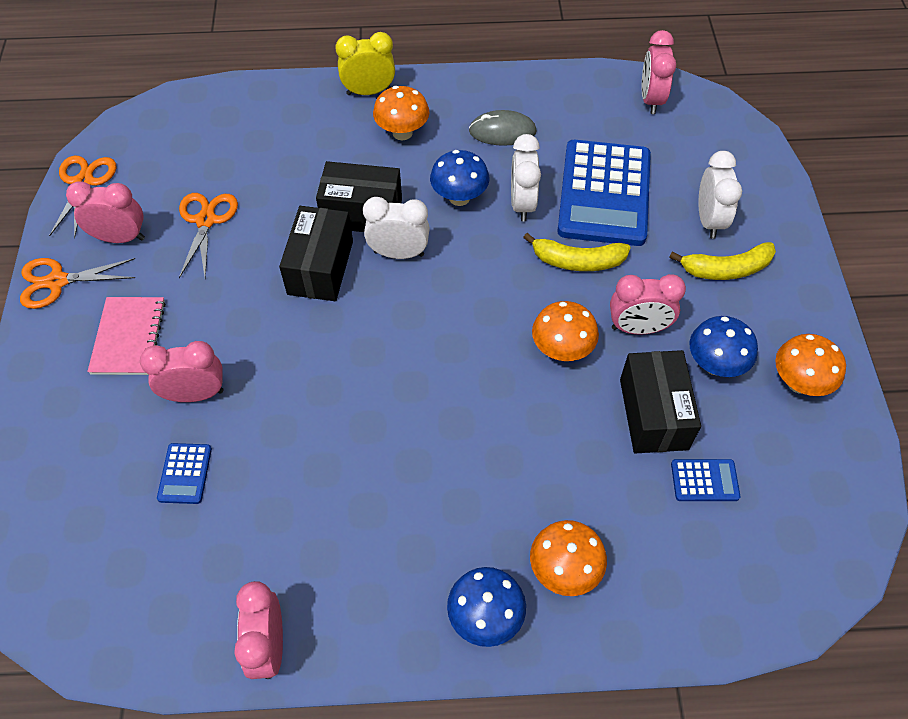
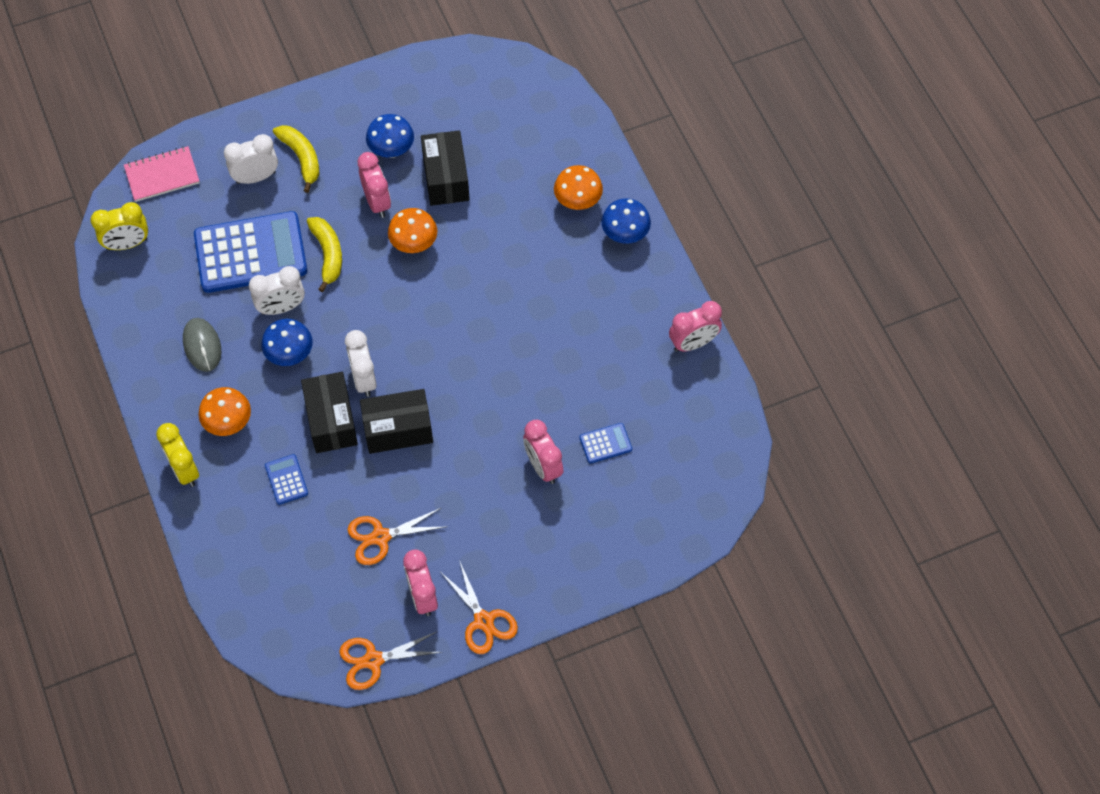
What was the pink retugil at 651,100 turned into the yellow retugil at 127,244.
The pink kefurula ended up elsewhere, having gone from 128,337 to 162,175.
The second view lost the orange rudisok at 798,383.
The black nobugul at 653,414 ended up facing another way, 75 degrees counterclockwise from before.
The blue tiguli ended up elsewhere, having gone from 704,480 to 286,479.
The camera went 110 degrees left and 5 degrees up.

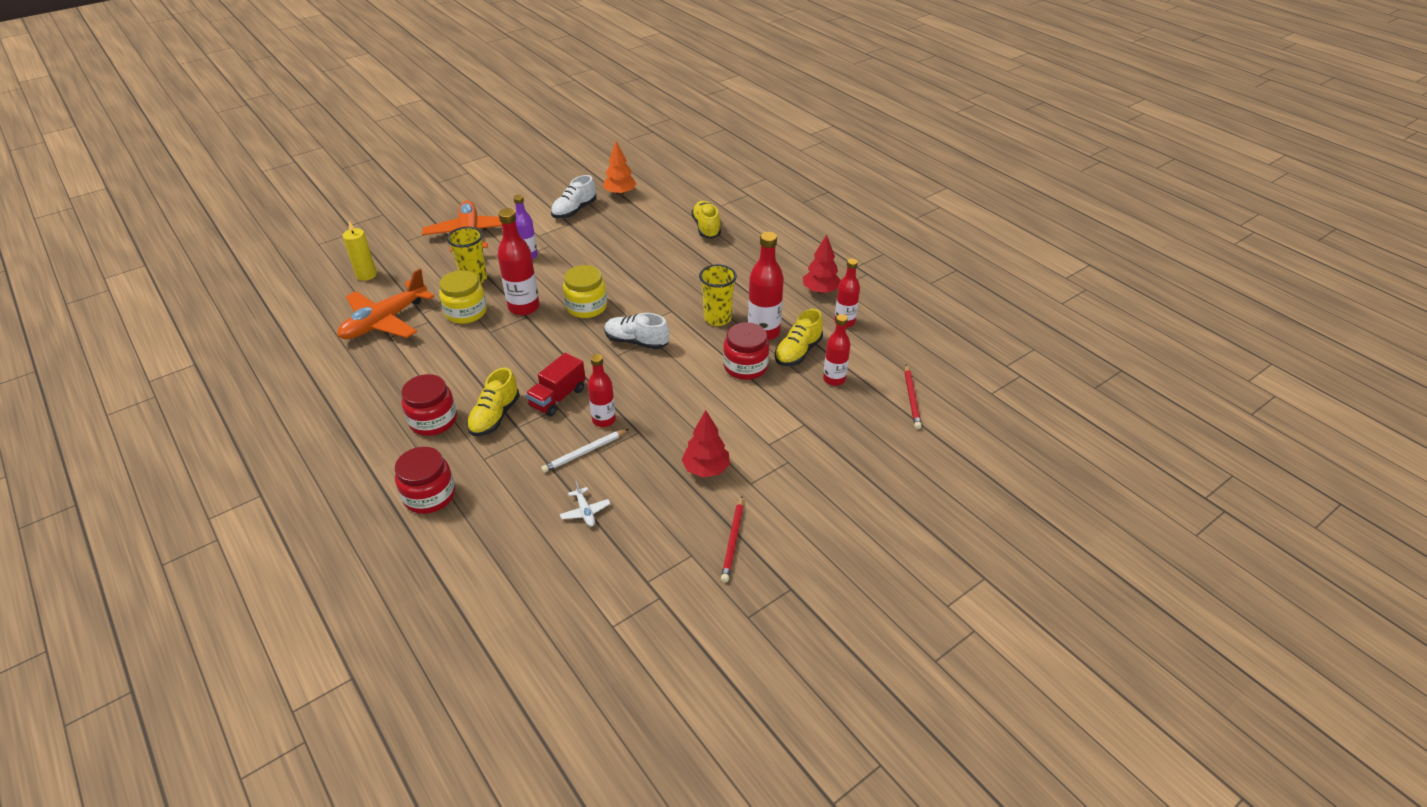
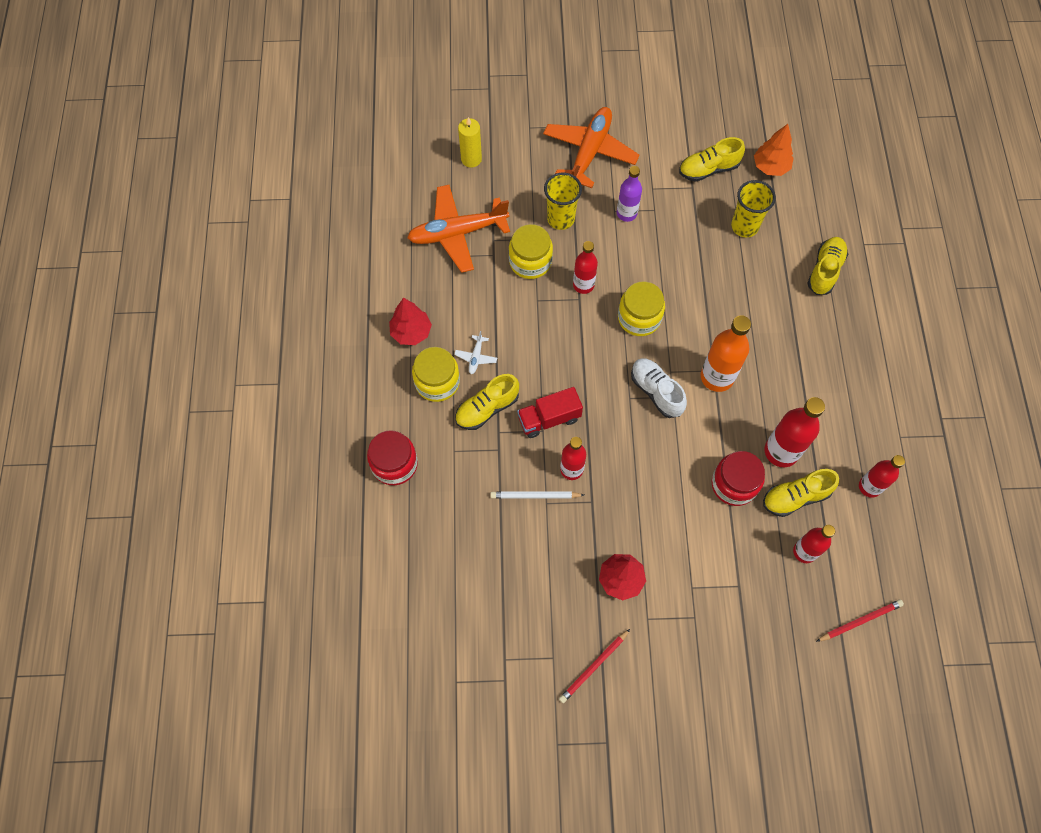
What was the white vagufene at 574,210 turned into the yellow vagufene at 708,169.
The size of the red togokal at 524,307 changed by a factor of 0.66.
The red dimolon ended up elsewhere, having gone from 820,291 to 411,332.
The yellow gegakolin ended up elsewhere, having gone from 717,318 to 744,226.
The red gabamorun at 911,398 ended up facing another way, 150 degrees counterclockwise from before.
What was the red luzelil at 433,420 turned into the yellow luzelil at 437,382.
The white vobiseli ended up elsewhere, having gone from 585,511 to 476,357.
The second view gained the orange togokal at 717,377.
The camera went 35 degrees right and 25 degrees up.

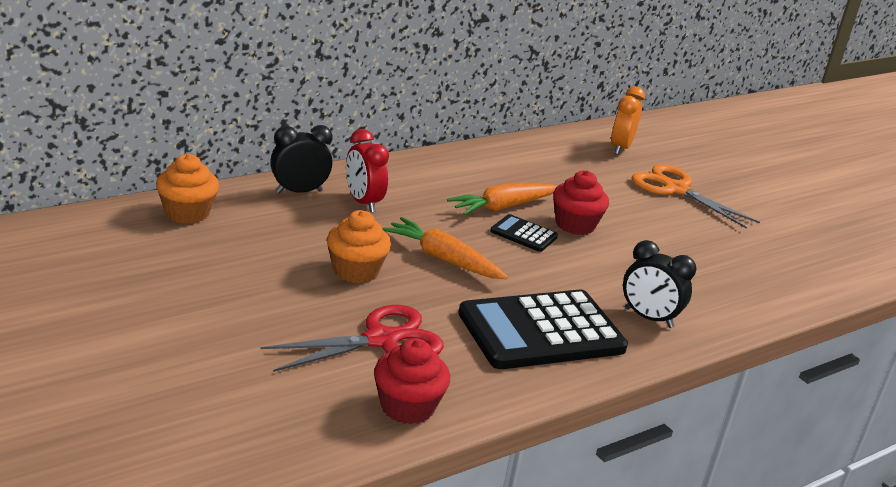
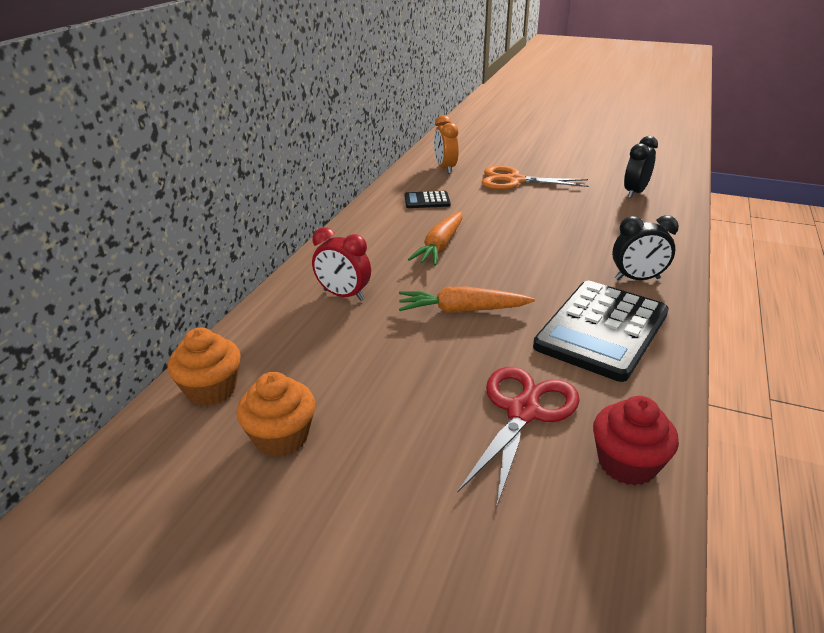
The black retugil ended up elsewhere, having gone from 299,192 to 635,192.
The second view lost the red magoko at 575,225.
The orange magoko ended up elsewhere, having gone from 355,271 to 281,437.
The black tiguli ended up elsewhere, having gone from 523,234 to 427,200.
The camera went 30 degrees left and 5 degrees up.

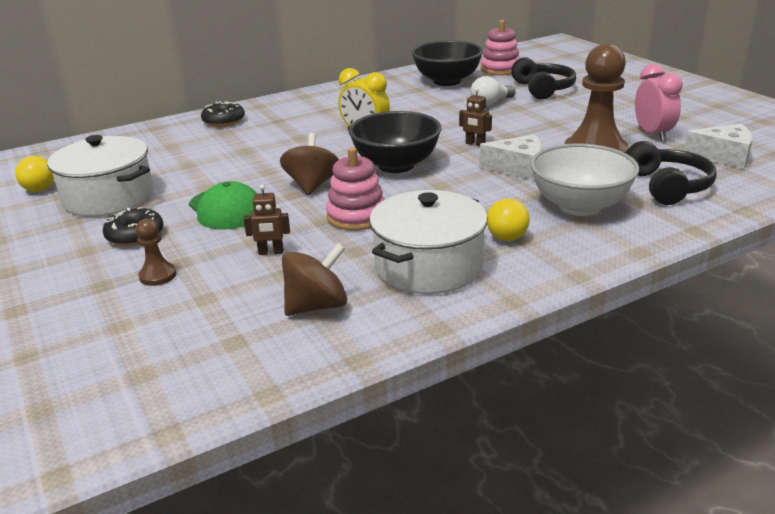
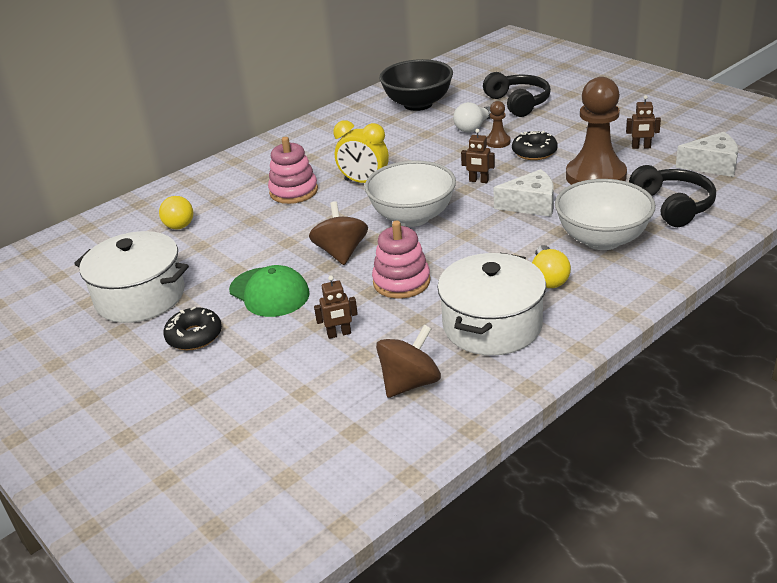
The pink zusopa ended up elsewhere, having gone from 500,69 to 293,191.
Where the pink retugil stood at 652,134, the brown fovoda came to stand at 641,147.
The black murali ended up elsewhere, having gone from 224,121 to 534,152.
What was the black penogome at 396,165 turned into the white penogome at 412,217.
The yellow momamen ended up elsewhere, having gone from 41,185 to 177,222.
The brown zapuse ended up elsewhere, having gone from 158,275 to 498,142.
The camera went 10 degrees left and 5 degrees up.

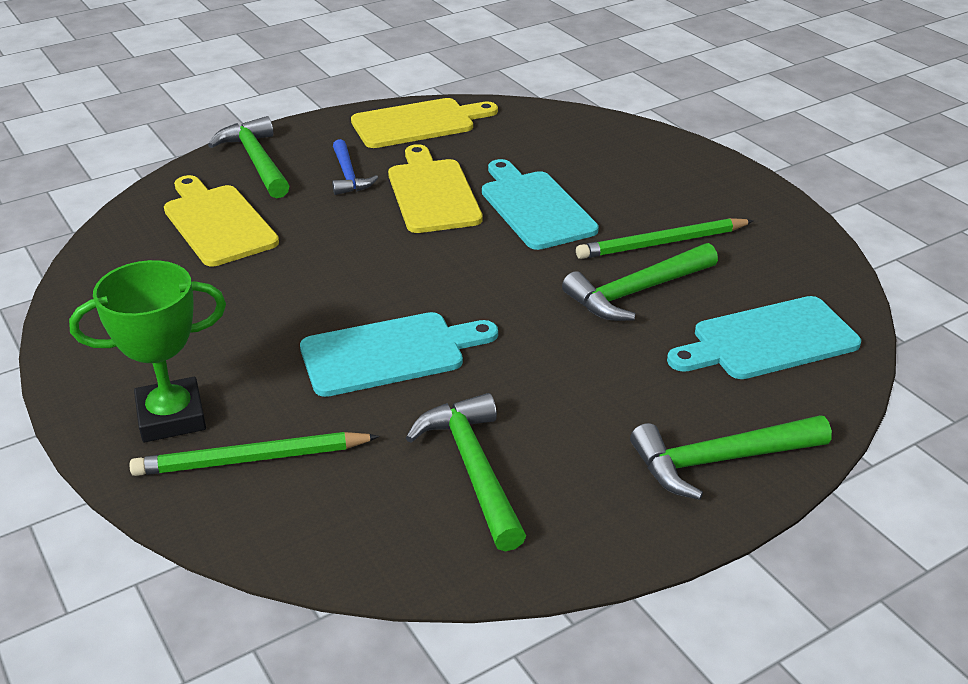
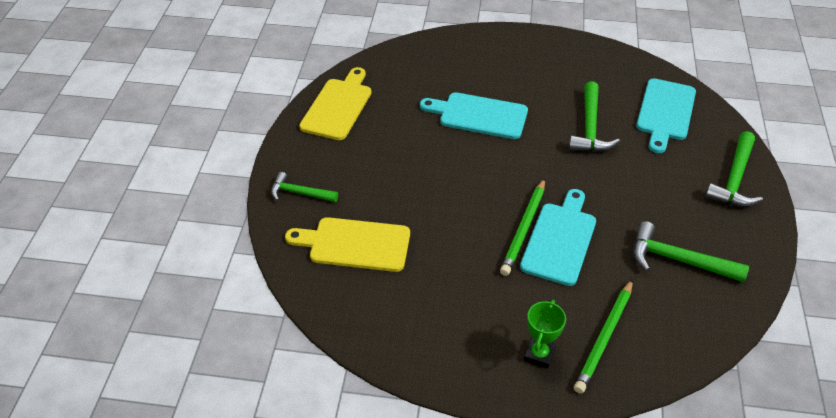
The size of the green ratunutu at 256,161 changed by a factor of 0.65.
The second view lost the blue ratunutu at 348,176.
The second view lost the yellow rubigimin at 432,193.
The green gabamorun ended up elsewhere, having gone from 662,243 to 524,228.
The size of the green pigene at 171,417 changed by a factor of 0.63.
The camera went 50 degrees left and 10 degrees up.

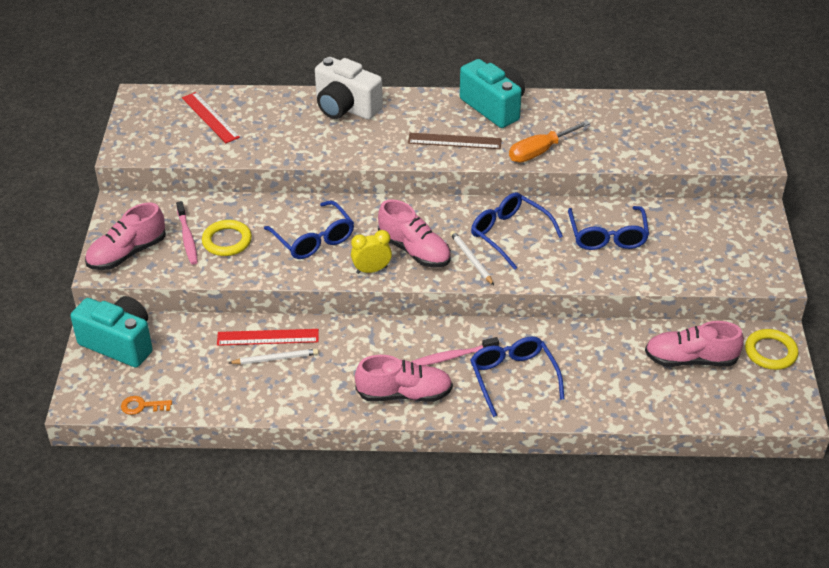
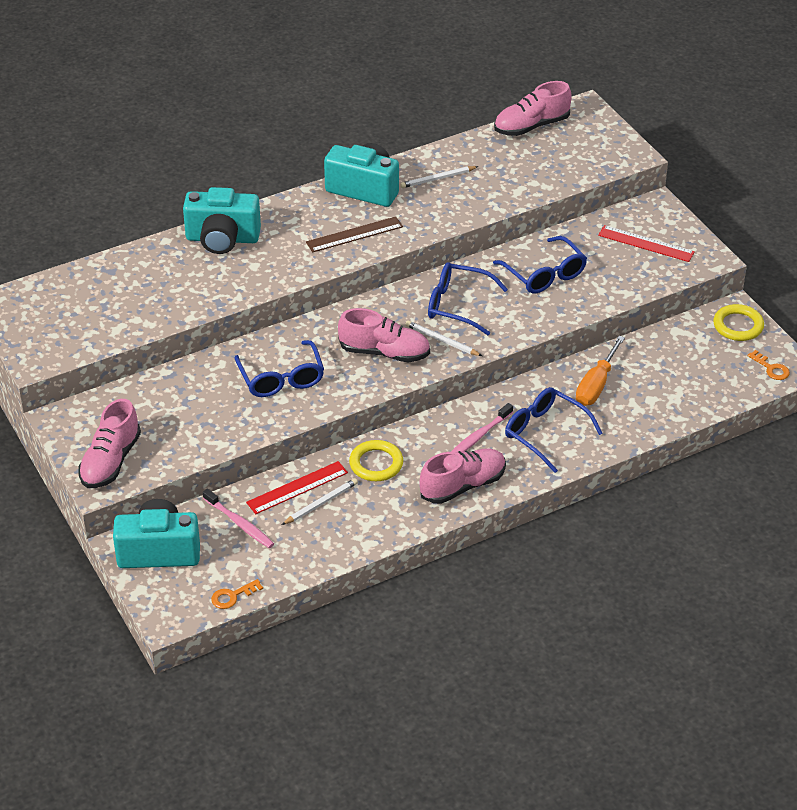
What was the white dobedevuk at 345,107 turned into the turquoise dobedevuk at 222,239.
The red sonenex ended up elsewhere, having gone from 210,117 to 646,243.
The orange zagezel ended up elsewhere, having gone from 540,151 to 596,385.
The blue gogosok at 313,239 ended up facing another way, 45 degrees clockwise from before.
The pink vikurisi ended up elsewhere, having gone from 187,237 to 239,523.
The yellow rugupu ended up elsewhere, having gone from 227,241 to 376,464.
The second view lost the yellow retugil at 371,270.
The pink vagufene ended up elsewhere, having gone from 690,359 to 531,126.
The second view gained the white gabamorun at 438,179.
The second view gained the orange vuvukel at 771,368.
The camera went 30 degrees left and 0 degrees up.

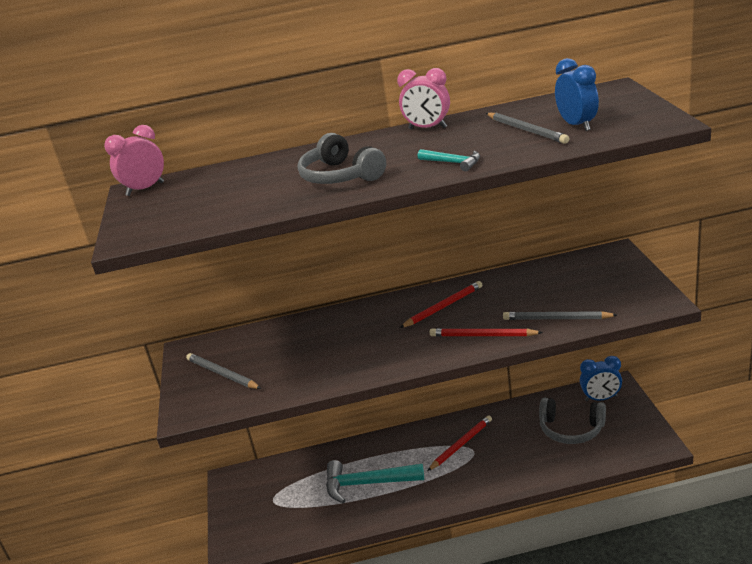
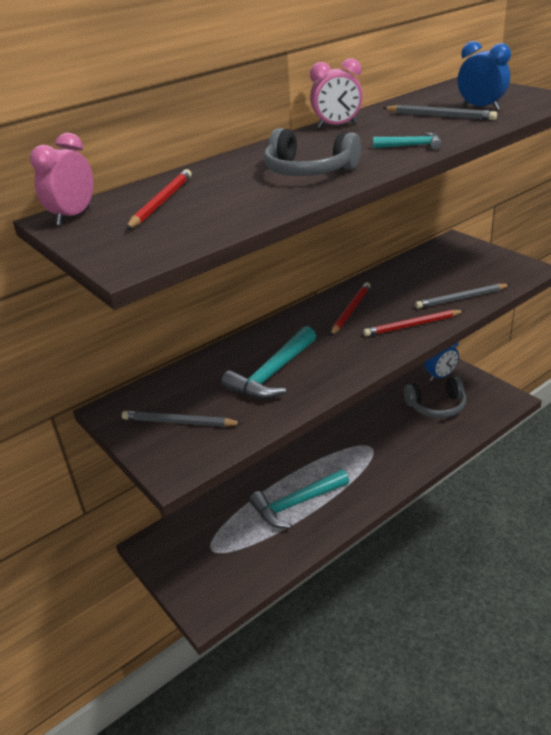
The red gabamorun ended up elsewhere, having gone from 461,444 to 161,202.
The second view gained the turquoise ratunutu at 272,374.
The camera went 30 degrees left and 5 degrees up.

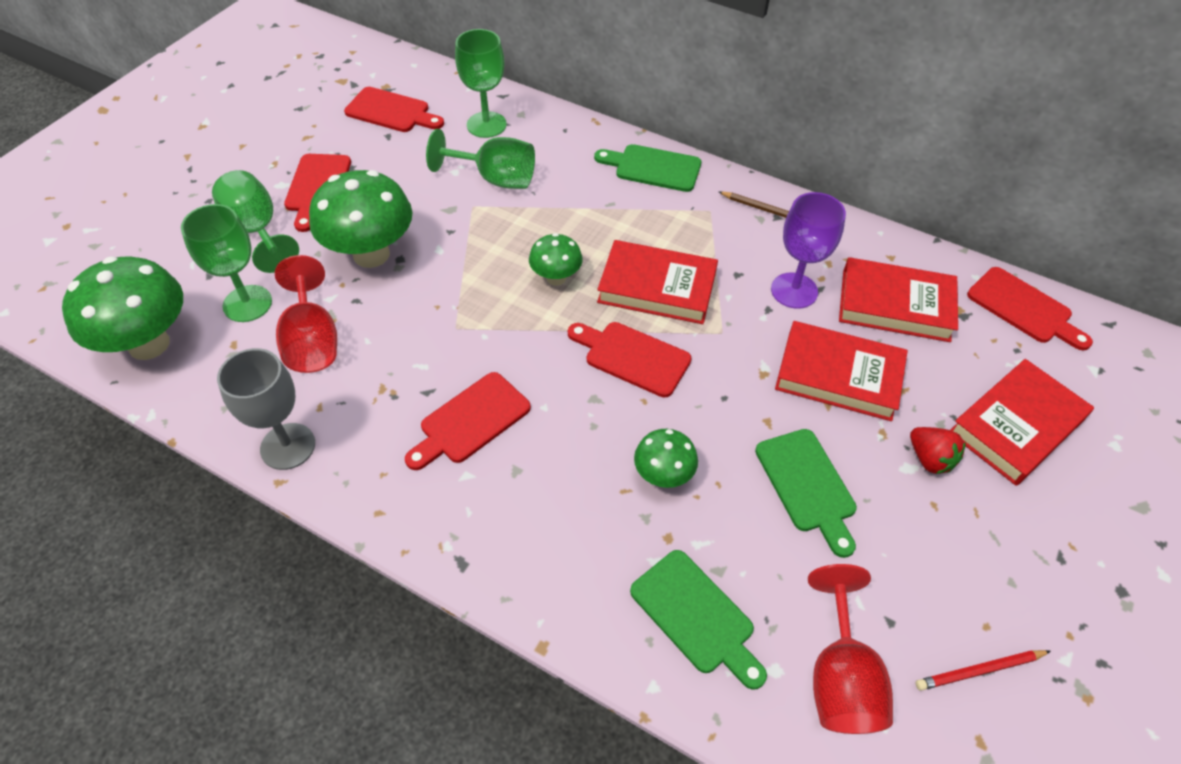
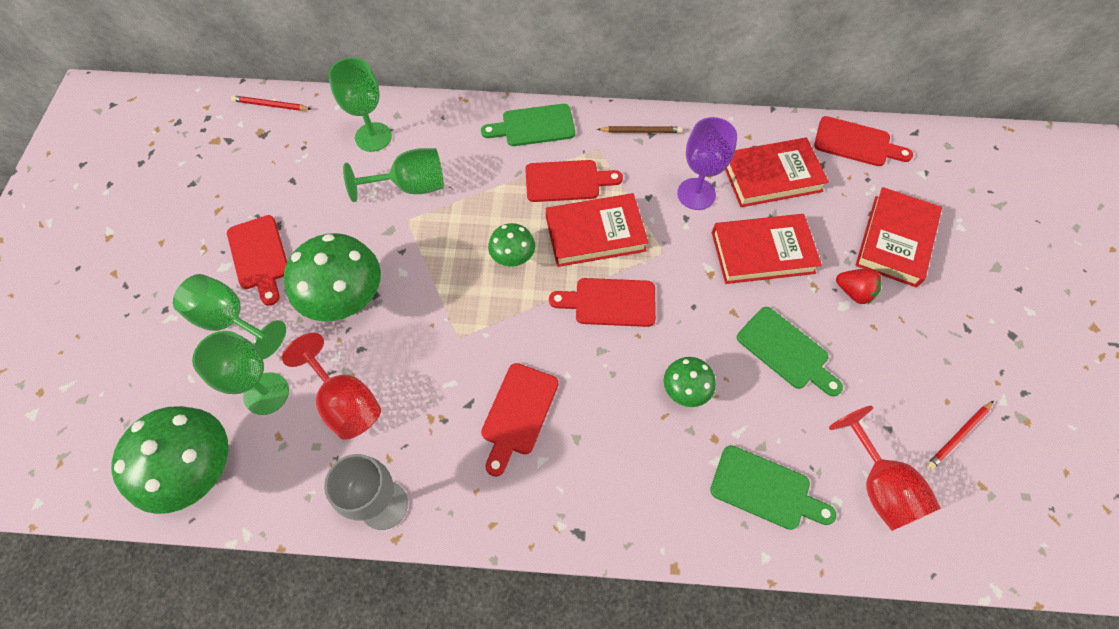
The red rubigimin ended up elsewhere, having gone from 391,111 to 567,181.
The second view gained the red gabamorun at 271,105.
The camera went 25 degrees left and 10 degrees up.

